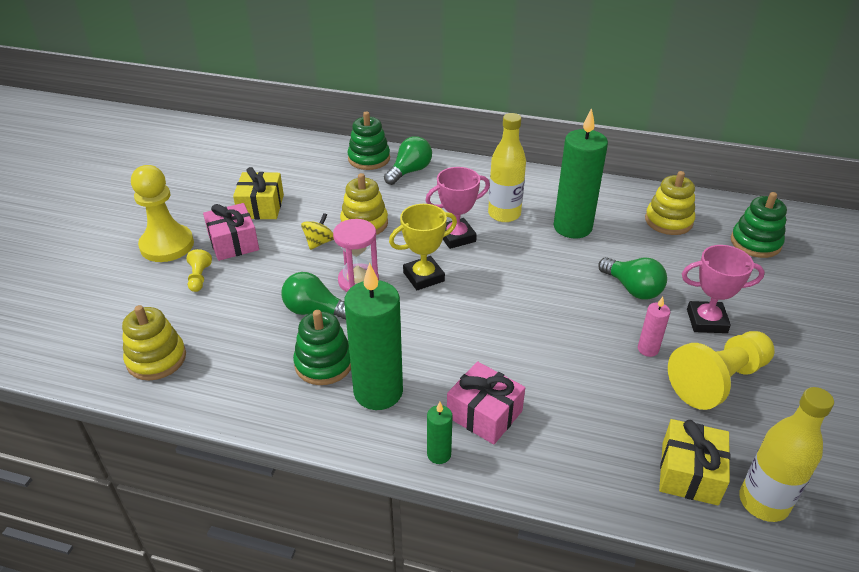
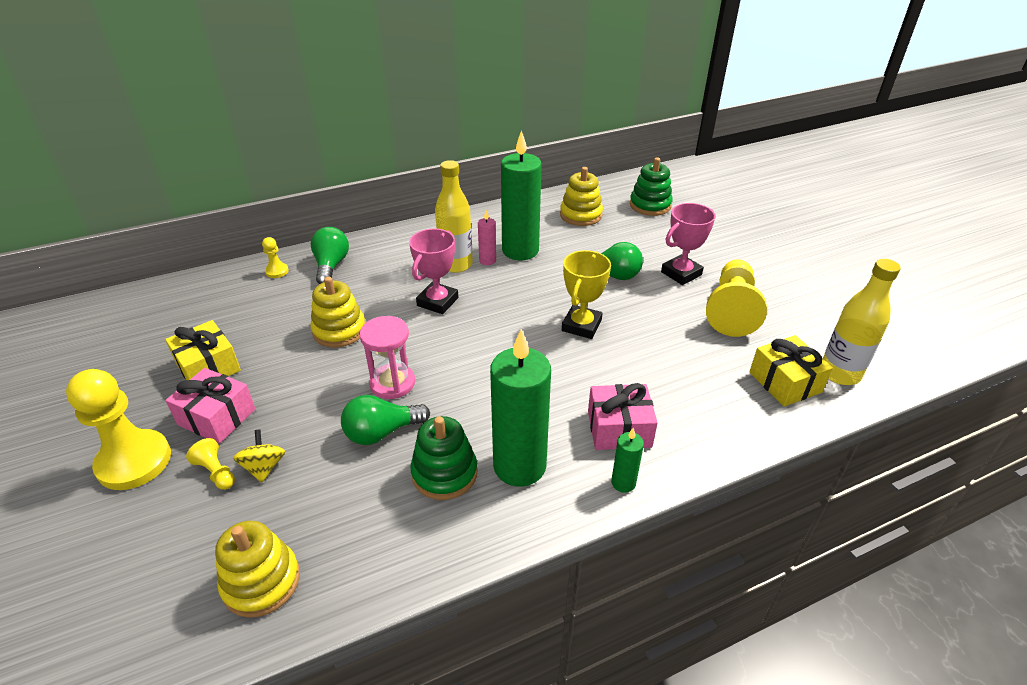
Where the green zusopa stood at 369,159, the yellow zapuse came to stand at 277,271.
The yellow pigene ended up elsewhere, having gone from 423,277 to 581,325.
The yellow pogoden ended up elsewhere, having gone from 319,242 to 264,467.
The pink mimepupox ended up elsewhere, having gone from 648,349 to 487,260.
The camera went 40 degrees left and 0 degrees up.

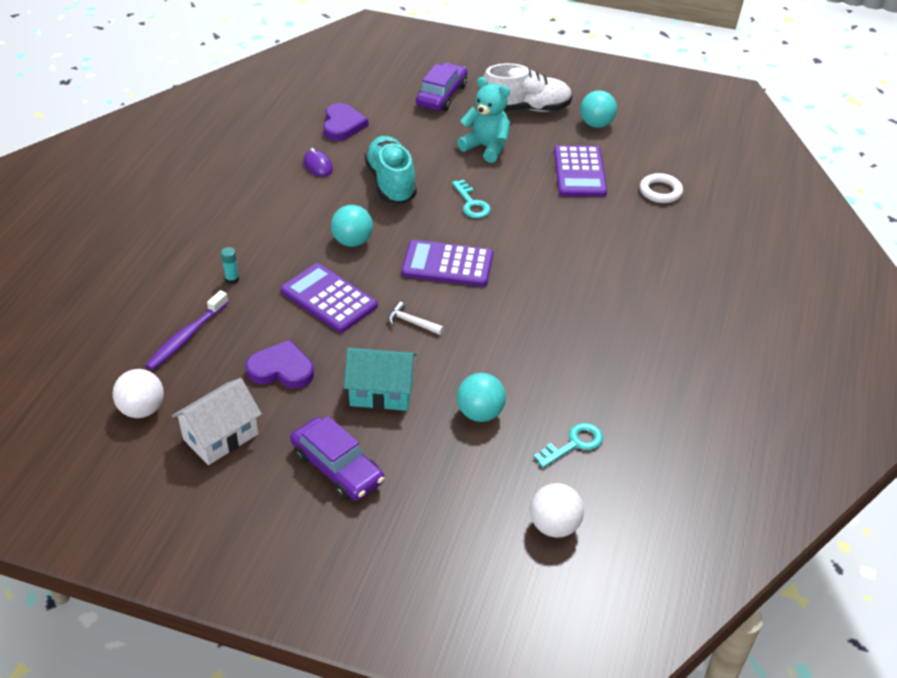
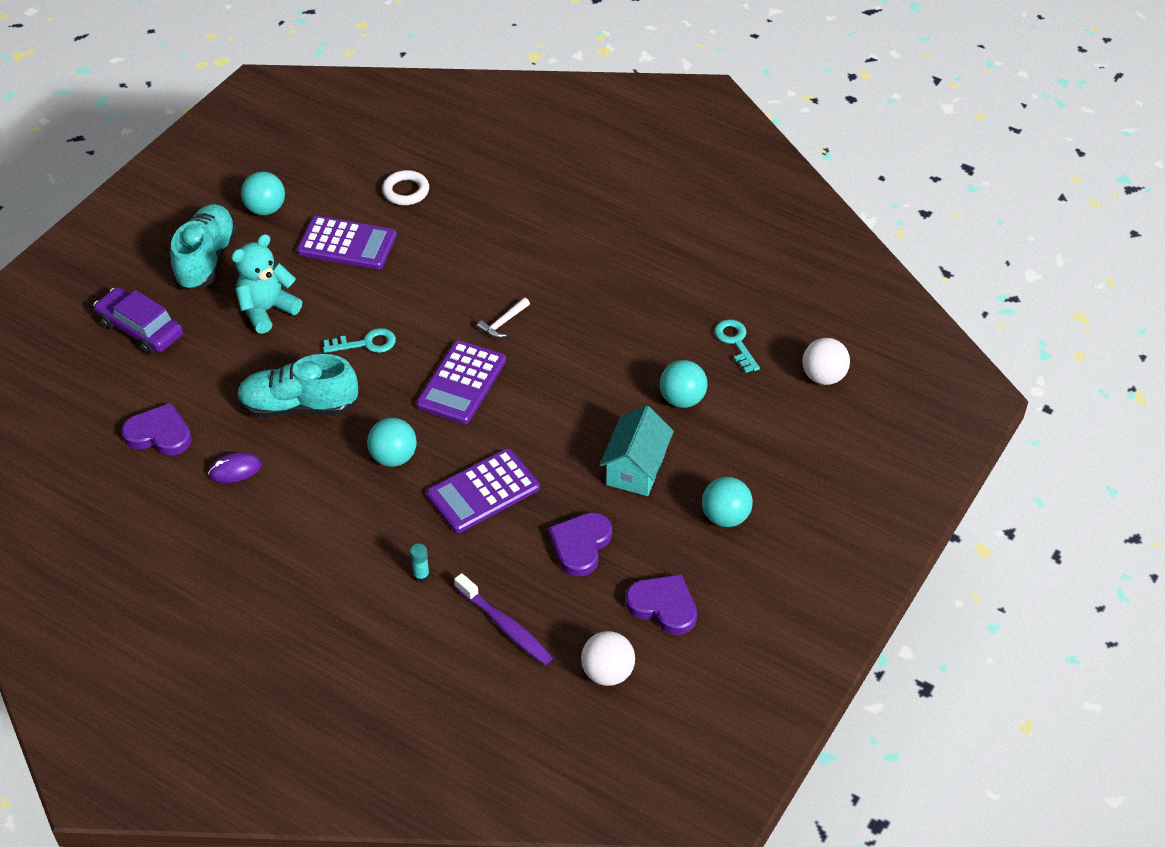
What was the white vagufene at 526,109 turned into the turquoise vagufene at 206,260.
The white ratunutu ended up elsewhere, having gone from 412,322 to 503,323.
Where the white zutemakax stood at 221,437, the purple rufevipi came to stand at 663,606.
Where the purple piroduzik stood at 337,468, the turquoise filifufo came to stand at 725,517.
The camera went 75 degrees left and 5 degrees up.

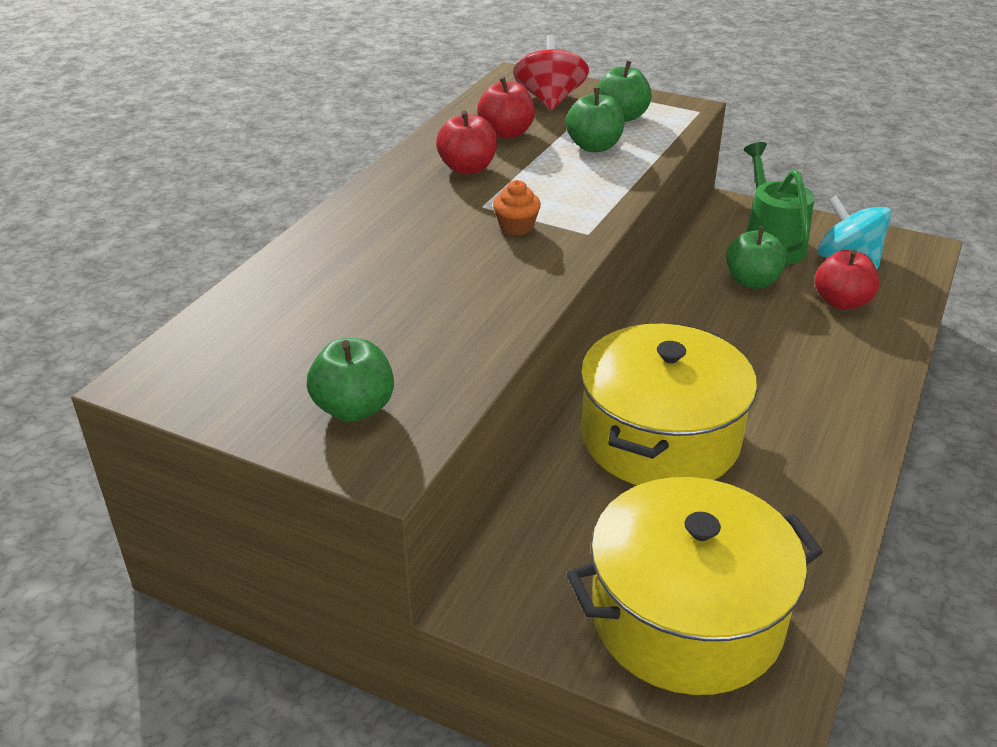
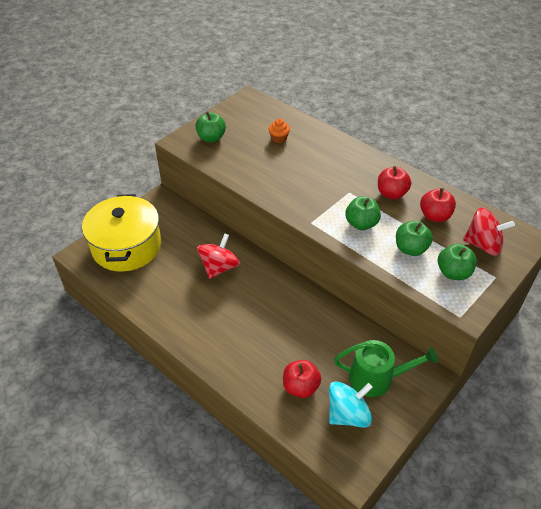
The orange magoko ended up elsewhere, having gone from 516,227 to 279,138.
The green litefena ended up elsewhere, having gone from 752,281 to 361,224.
Where the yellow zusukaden stood at 660,438, the red pogoden came to stand at 219,267.
The camera went 105 degrees right and 10 degrees up.

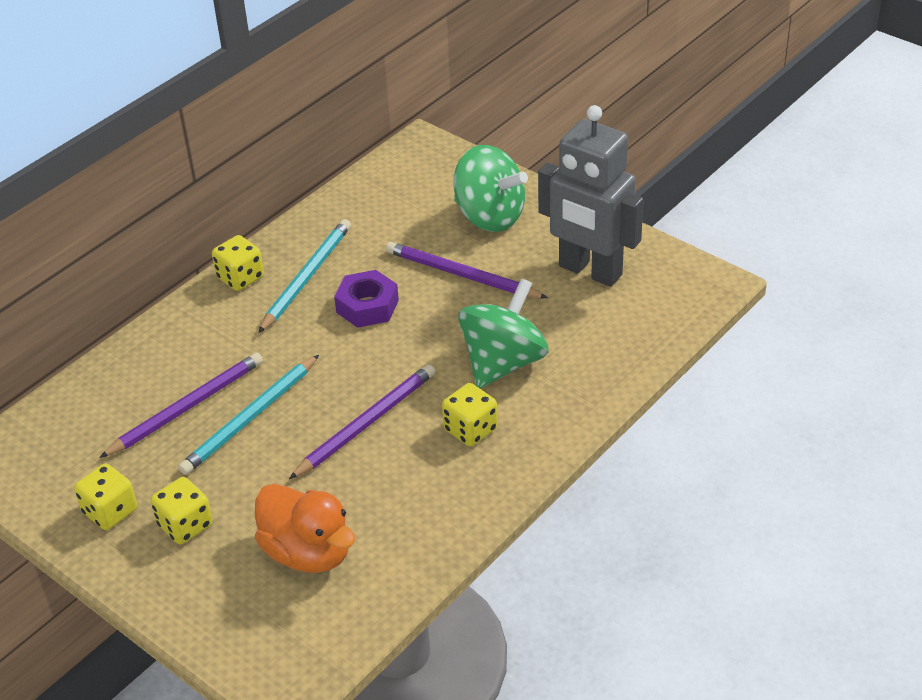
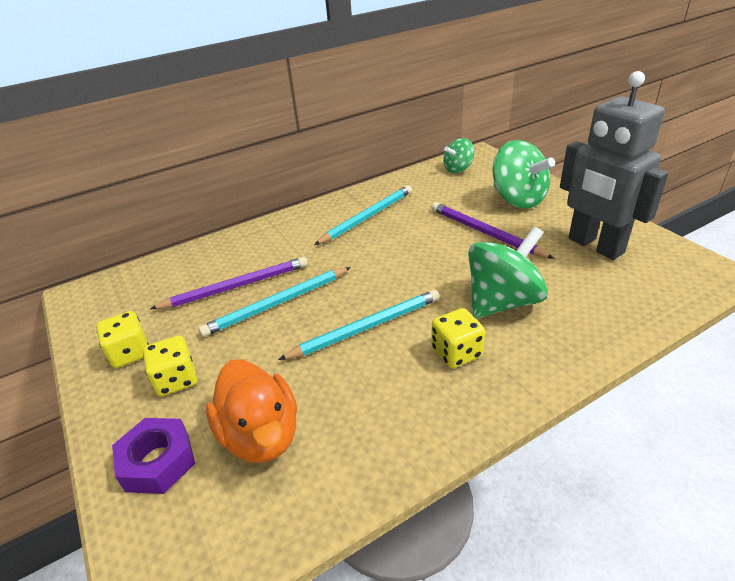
The second view lost the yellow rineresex at 240,277.
The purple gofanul ended up elsewhere, having gone from 367,306 to 158,462.
What was the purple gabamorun at 366,423 turned into the turquoise gabamorun at 366,327.
The second view gained the green pogoden at 458,169.
The camera went 20 degrees right and 5 degrees down.

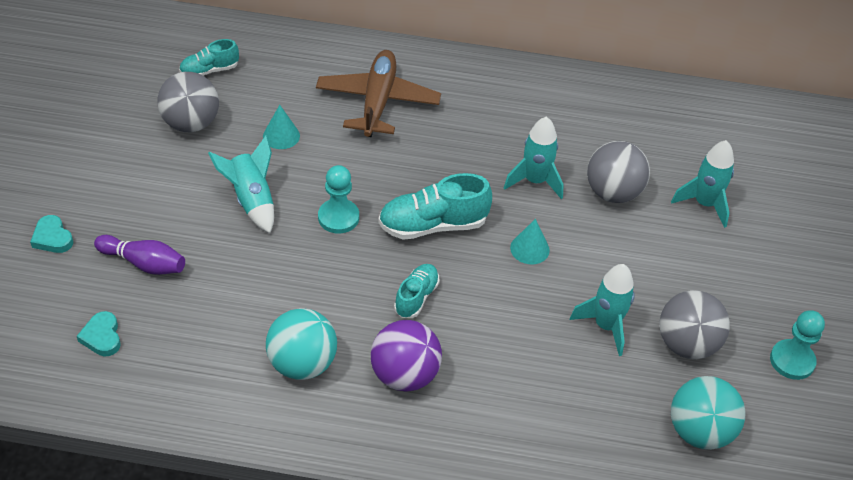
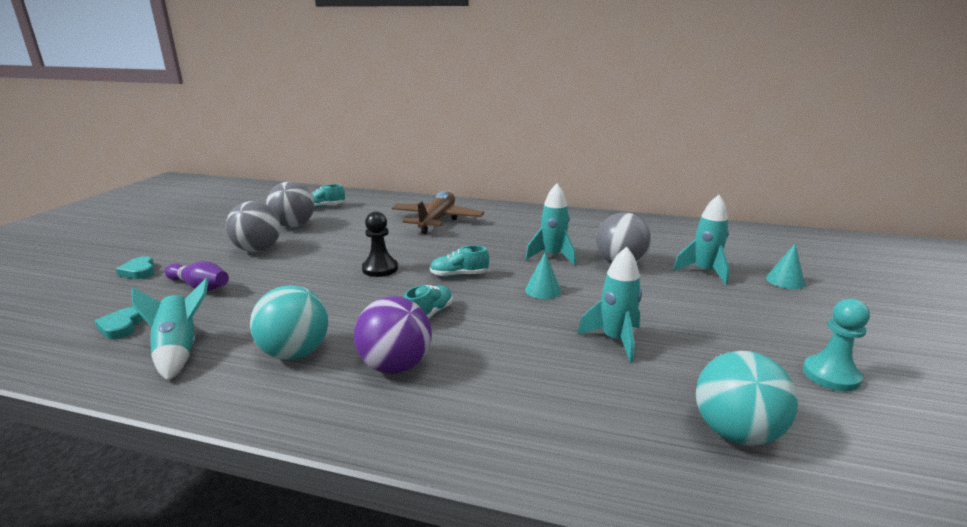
The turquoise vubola ended up elsewhere, having gone from 281,136 to 785,281.
The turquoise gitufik ended up elsewhere, having gone from 251,200 to 179,351.
What was the turquoise zapuse at 338,217 turned into the black zapuse at 380,269.
The size of the turquoise vagufene at 433,225 changed by a factor of 0.60.
The grey filifufo ended up elsewhere, having gone from 686,344 to 258,249.
The camera went 10 degrees right and 25 degrees down.

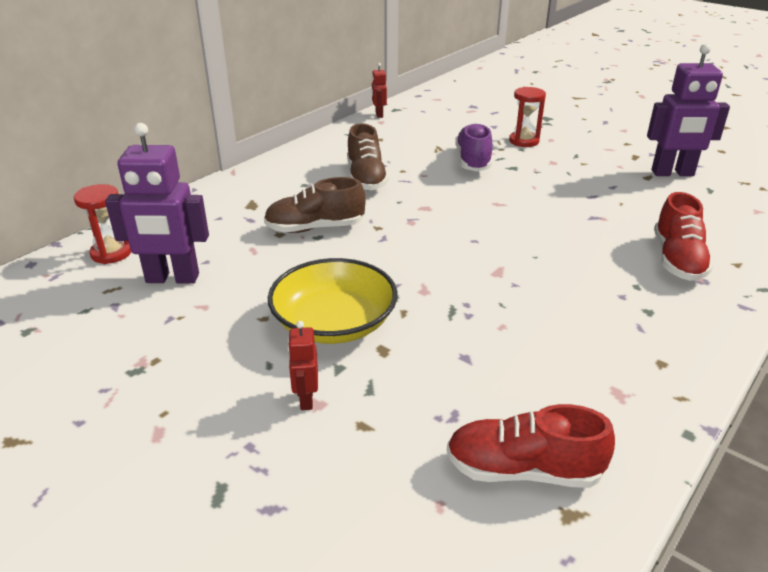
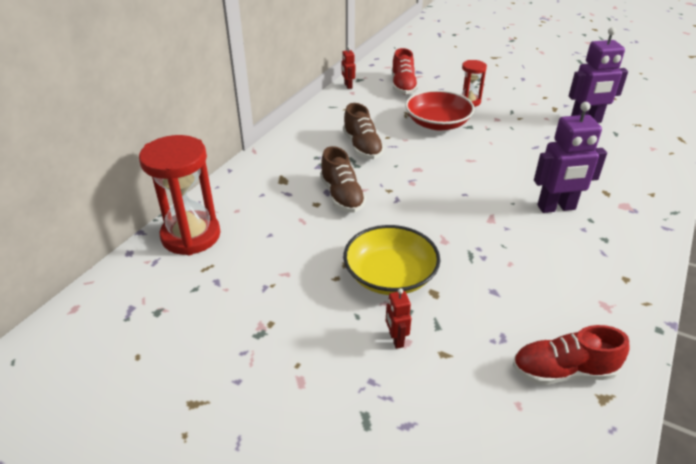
The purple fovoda ended up elsewhere, having gone from 172,278 to 556,208.
Where the purple vagufene stood at 473,161, the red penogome came to stand at 437,123.
The brown vagufene at 315,228 ended up facing another way, 90 degrees counterclockwise from before.
The size of the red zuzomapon at 111,253 changed by a factor of 1.85.
The red vagufene ended up elsewhere, having gone from 677,260 to 403,86.
The camera went 10 degrees left and 5 degrees up.

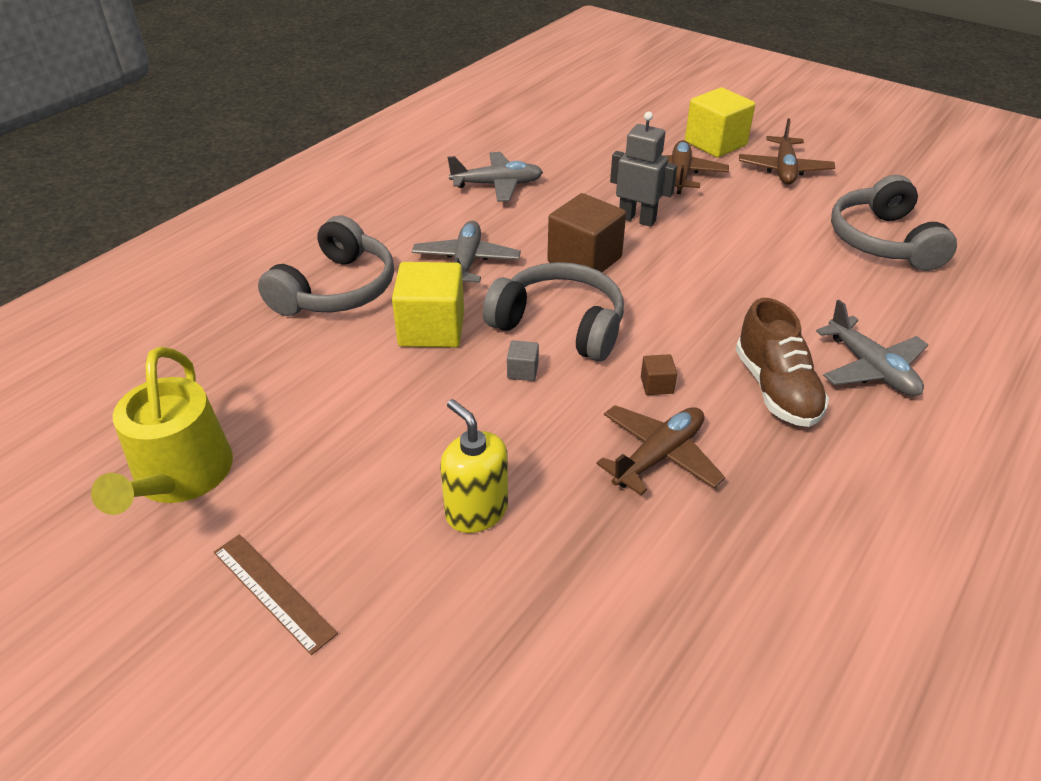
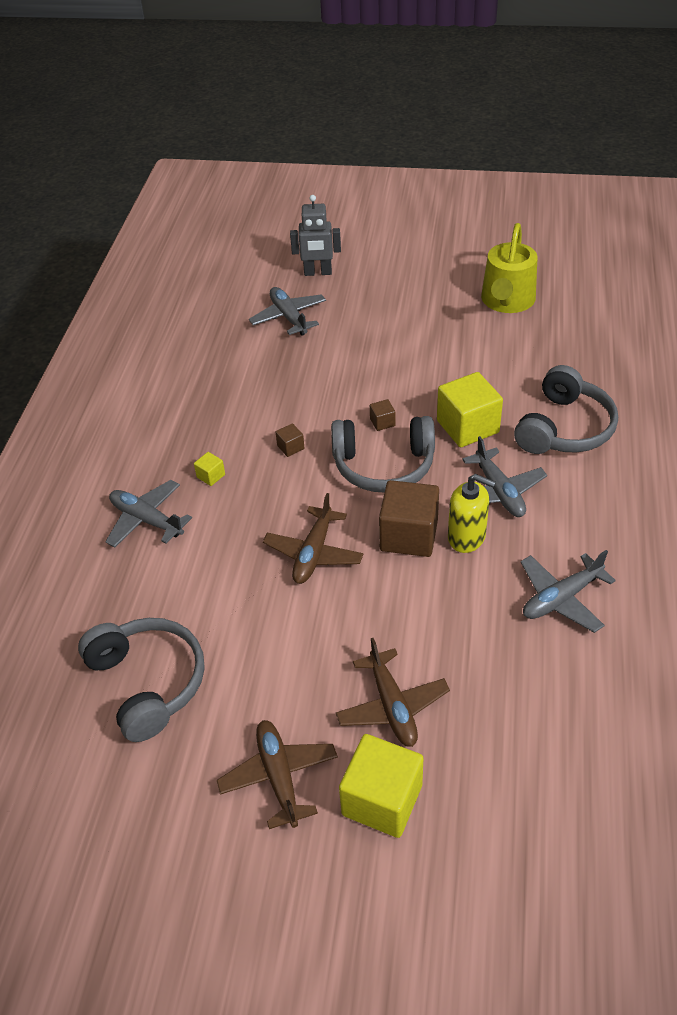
The grey fovoda ended up elsewhere, having gone from 637,219 to 318,273.
The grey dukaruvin at 337,289 ended up facing another way, 150 degrees counterclockwise from before.
Where the brown vagufene stood at 775,389, the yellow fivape came to stand at 211,476.
What was the grey fivape at 522,371 turned into the brown fivape at 382,422.
The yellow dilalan at 180,477 ended up facing another way, 135 degrees counterclockwise from before.
The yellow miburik ended up elsewhere, having gone from 476,511 to 467,537.
The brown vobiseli ended up elsewhere, having gone from 658,456 to 314,553.
The second view lost the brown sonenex at 273,592.
The second view gained the grey vobiseli at 289,317.
The camera went 155 degrees right and 5 degrees up.

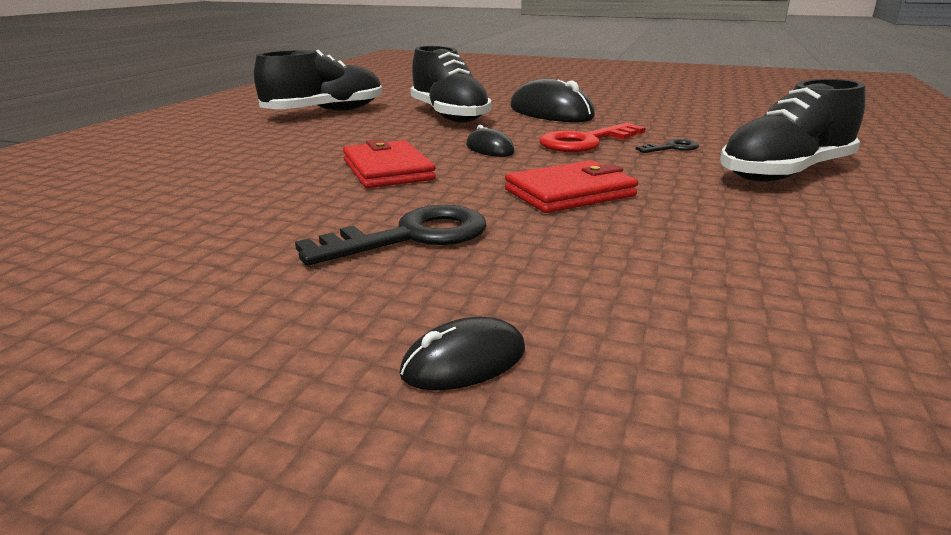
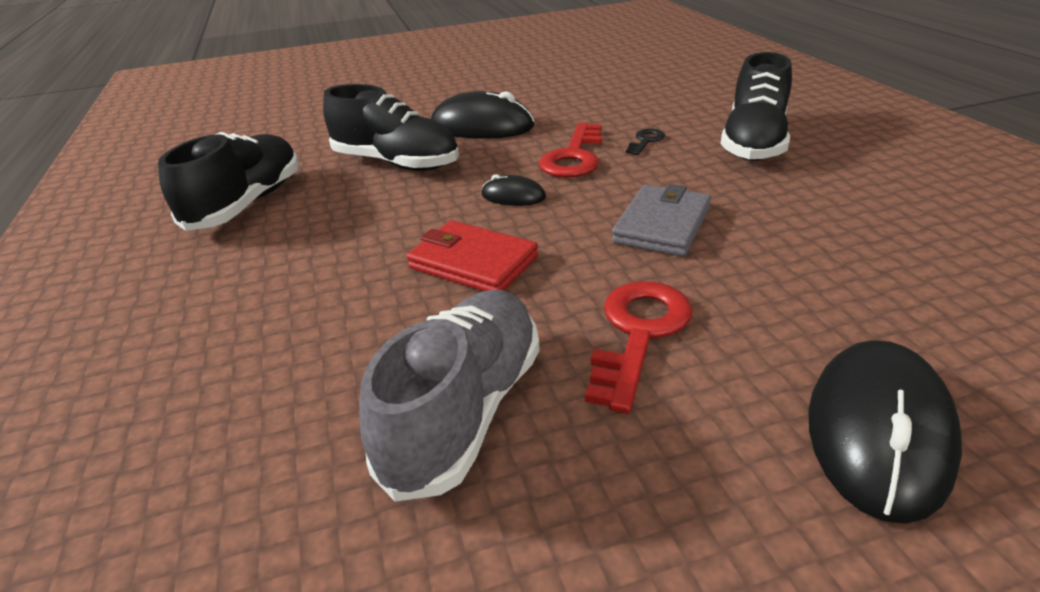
What was the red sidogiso at 570,193 turned into the grey sidogiso at 662,225.
What was the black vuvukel at 411,237 turned into the red vuvukel at 638,334.
The size of the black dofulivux at 464,361 changed by a factor of 1.99.
The second view gained the grey vagufene at 465,410.
The camera went 35 degrees left and 10 degrees up.

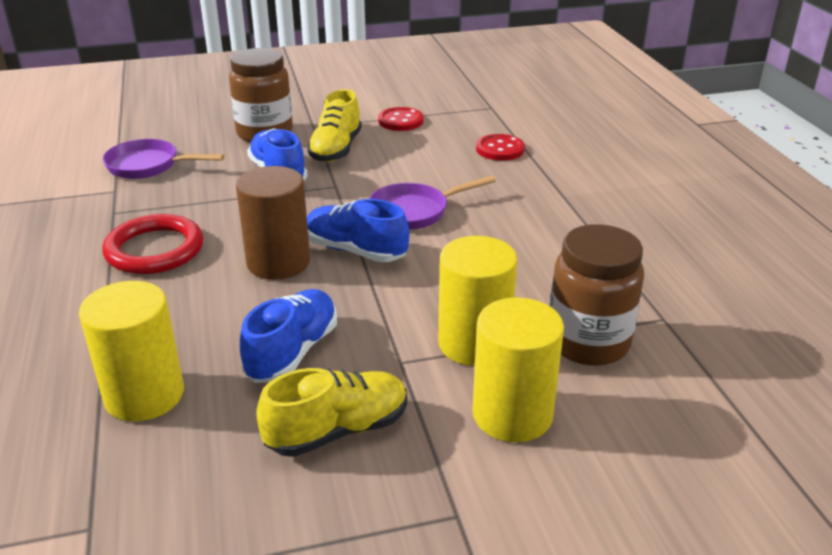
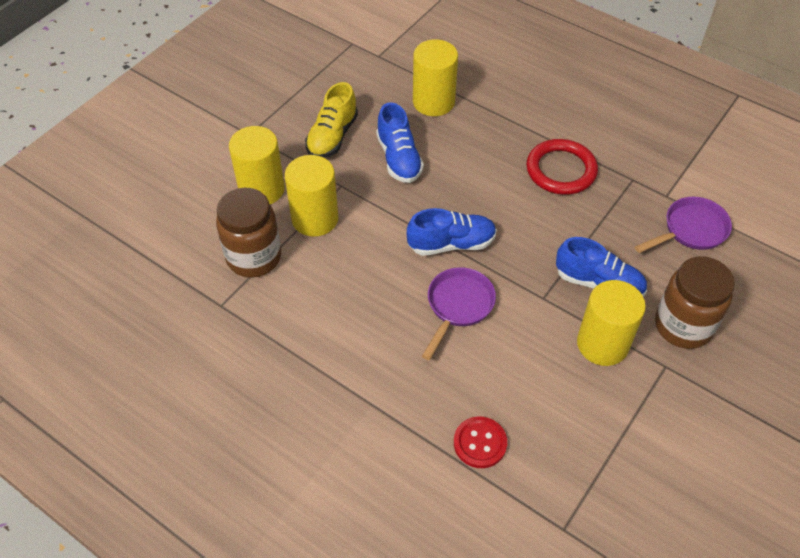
Where the yellow vagufene stood at 336,149, the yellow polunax came to stand at 602,344.
The second view lost the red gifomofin at 400,121.
The second view lost the brown polunax at 278,262.
The camera went 140 degrees right and 20 degrees up.

